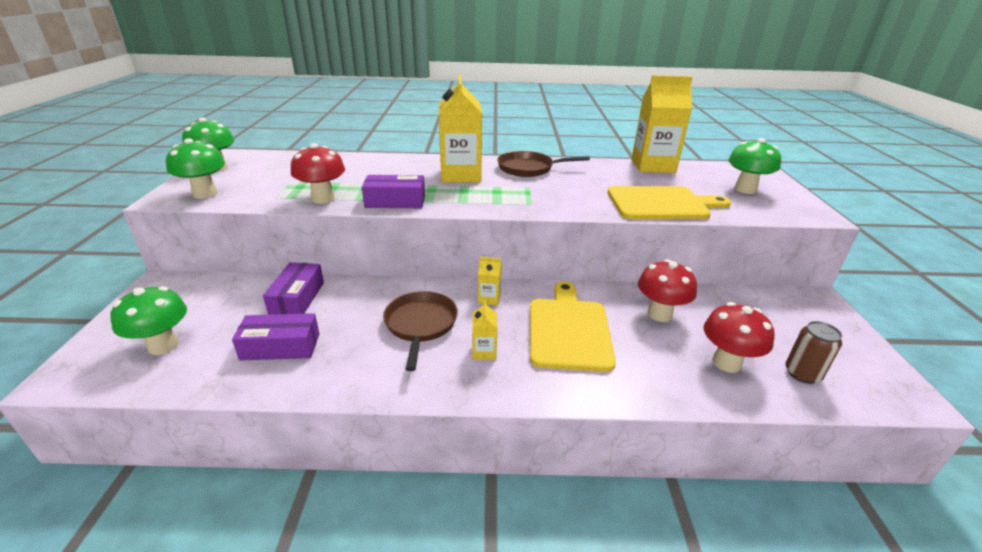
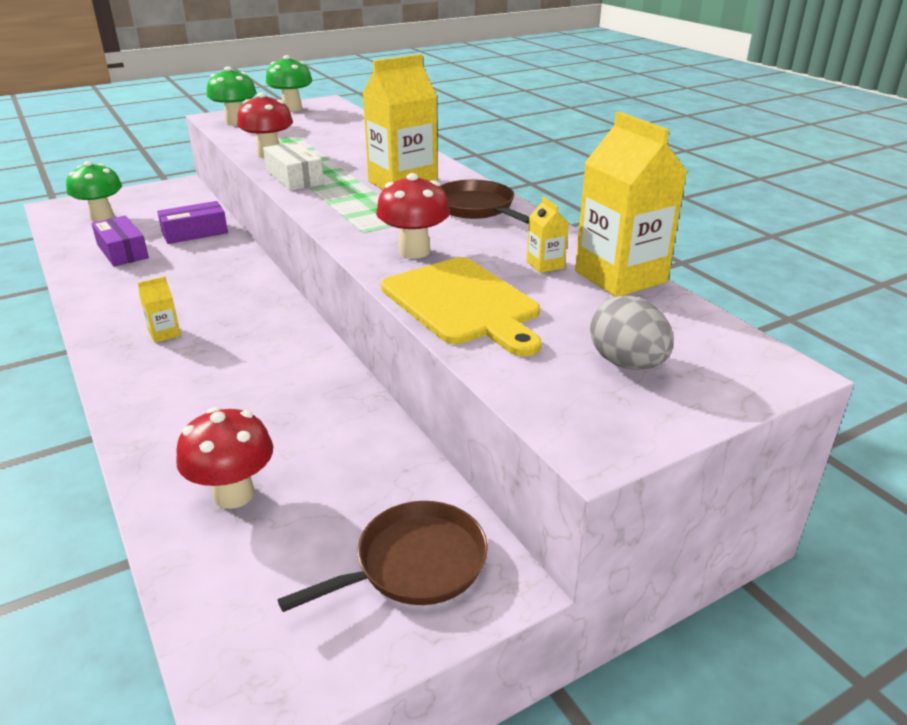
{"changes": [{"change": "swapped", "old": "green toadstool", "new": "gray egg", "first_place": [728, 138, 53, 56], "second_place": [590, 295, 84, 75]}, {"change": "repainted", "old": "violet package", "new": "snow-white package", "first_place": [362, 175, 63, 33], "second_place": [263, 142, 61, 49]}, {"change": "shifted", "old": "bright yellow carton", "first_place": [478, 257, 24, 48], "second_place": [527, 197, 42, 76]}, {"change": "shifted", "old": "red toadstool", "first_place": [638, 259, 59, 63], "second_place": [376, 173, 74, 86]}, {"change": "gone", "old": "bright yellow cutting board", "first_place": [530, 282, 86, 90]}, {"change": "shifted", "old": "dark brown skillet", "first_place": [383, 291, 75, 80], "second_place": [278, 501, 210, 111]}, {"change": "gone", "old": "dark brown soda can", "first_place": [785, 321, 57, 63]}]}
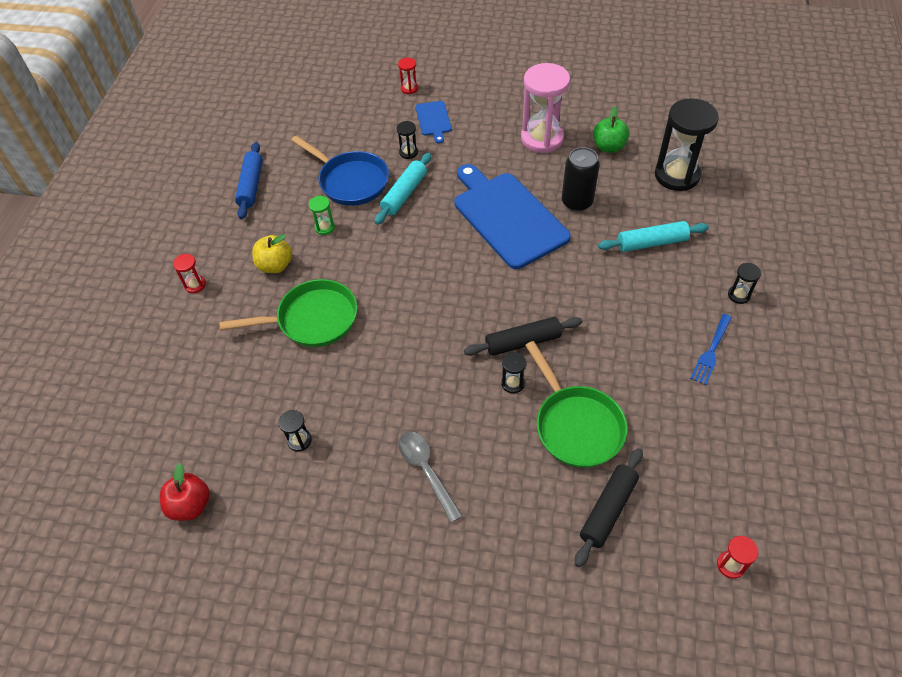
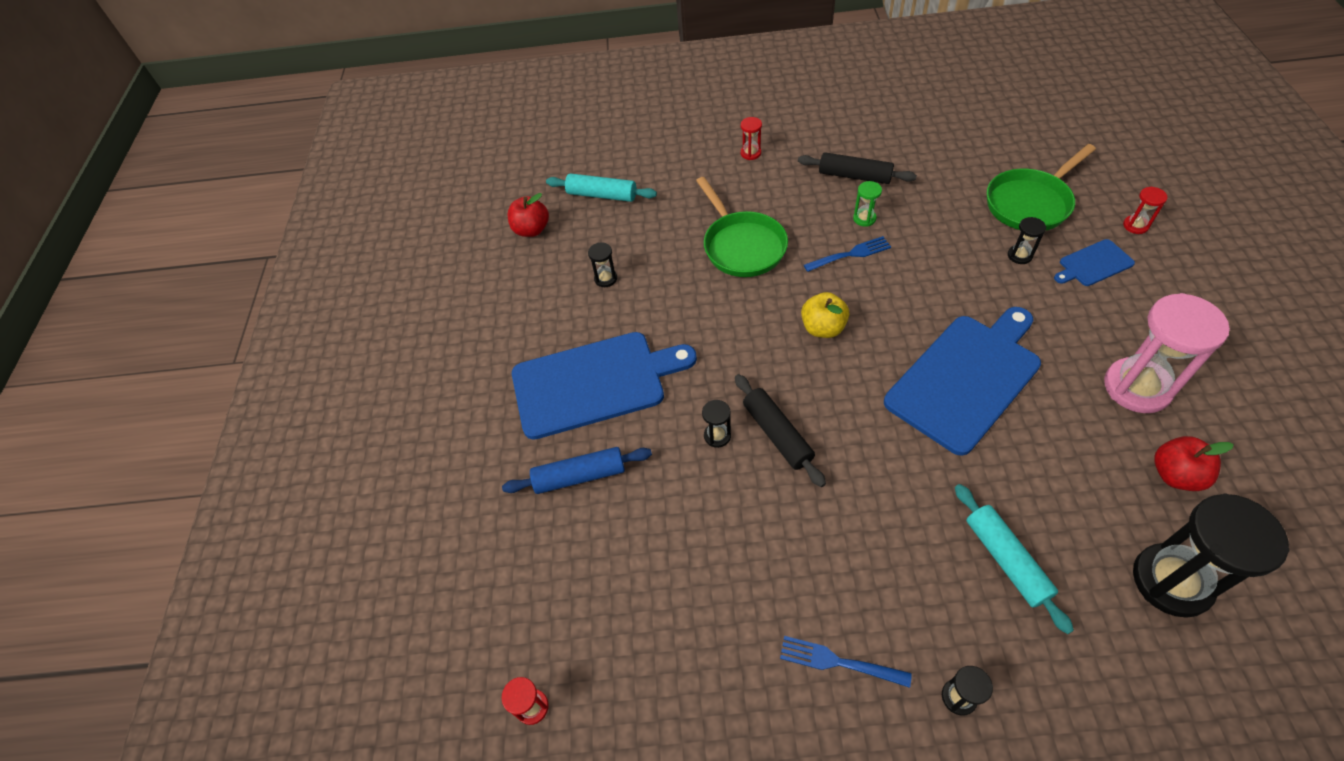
{"changes": [{"change": "repainted", "old": "green apple", "new": "red apple", "first_place": [593, 106, 36, 47], "second_place": [1154, 436, 80, 55]}, {"change": "gone", "old": "royal blue skillet", "first_place": [291, 136, 98, 70]}, {"change": "shifted", "old": "royal blue pastry roller", "first_place": [235, 142, 28, 77], "second_place": [502, 447, 150, 47]}, {"change": "gone", "old": "jet-black soda can", "first_place": [562, 147, 38, 64]}, {"change": "shifted", "old": "teal pastry roller", "first_place": [374, 153, 57, 72], "second_place": [546, 173, 111, 29]}, {"change": "shifted", "old": "bright yellow apple", "first_place": [252, 234, 40, 39], "second_place": [801, 292, 48, 46]}, {"change": "shifted", "old": "green skillet", "first_place": [525, 341, 102, 127], "second_place": [987, 144, 109, 86]}, {"change": "swapped", "old": "gray spoon", "new": "royal blue cutting board", "first_place": [398, 432, 64, 91], "second_place": [512, 332, 185, 108]}, {"change": "shifted", "old": "jet-black pastry roller", "first_place": [575, 448, 68, 119], "second_place": [798, 152, 119, 32]}, {"change": "new", "new": "royal blue table fork", "second_place": [804, 236, 87, 36]}]}
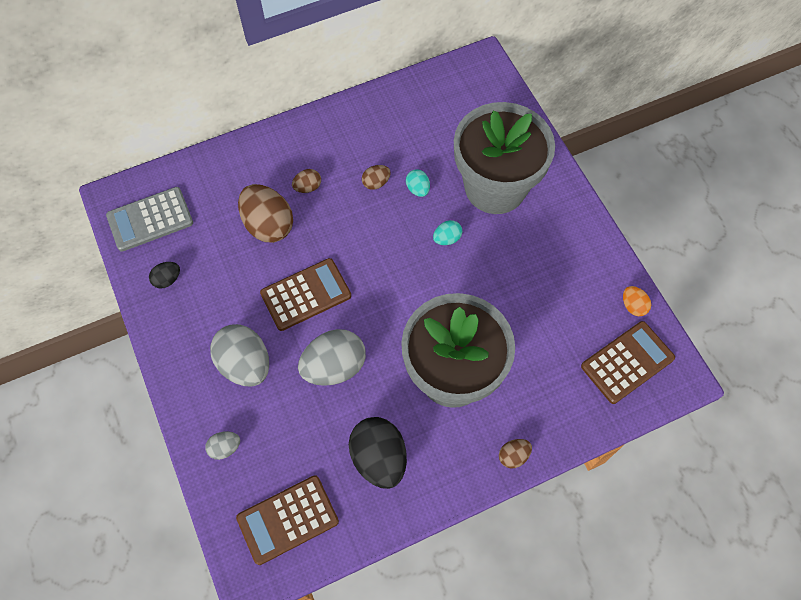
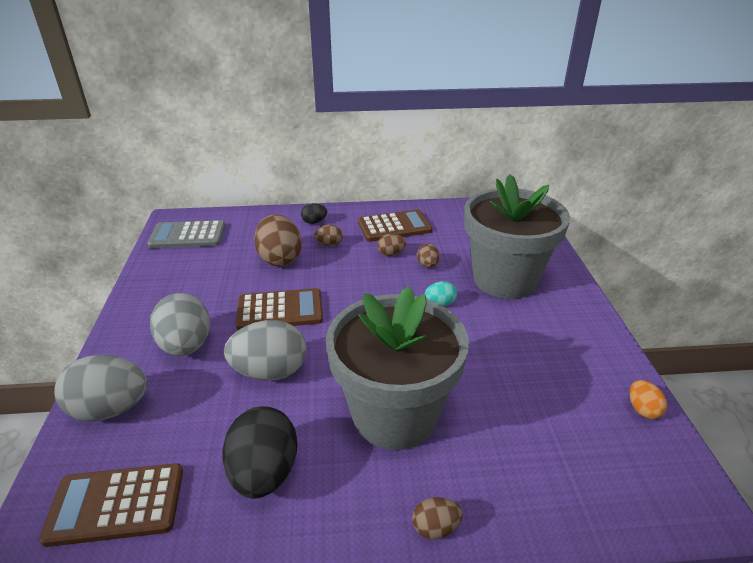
{"changes": [{"change": "repainted", "old": "teal egg", "new": "dark brown egg", "first_place": [406, 169, 24, 28], "second_place": [417, 244, 23, 24]}, {"change": "shifted", "old": "jet-black egg", "first_place": [149, 262, 31, 27], "second_place": [301, 203, 26, 21]}, {"change": "shifted", "old": "dark brown calculator", "first_place": [581, 321, 94, 83], "second_place": [358, 210, 74, 32]}, {"change": "scaled", "old": "gray egg", "first_place": [205, 431, 35, 29], "second_place": [54, 355, 93, 66], "factor": 2.06}]}
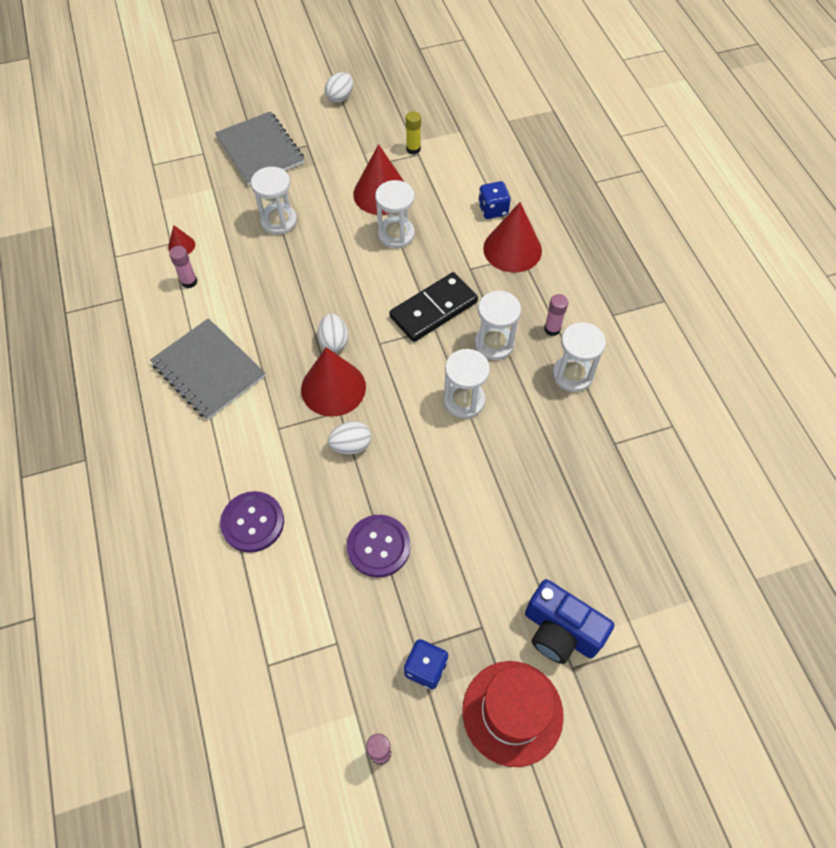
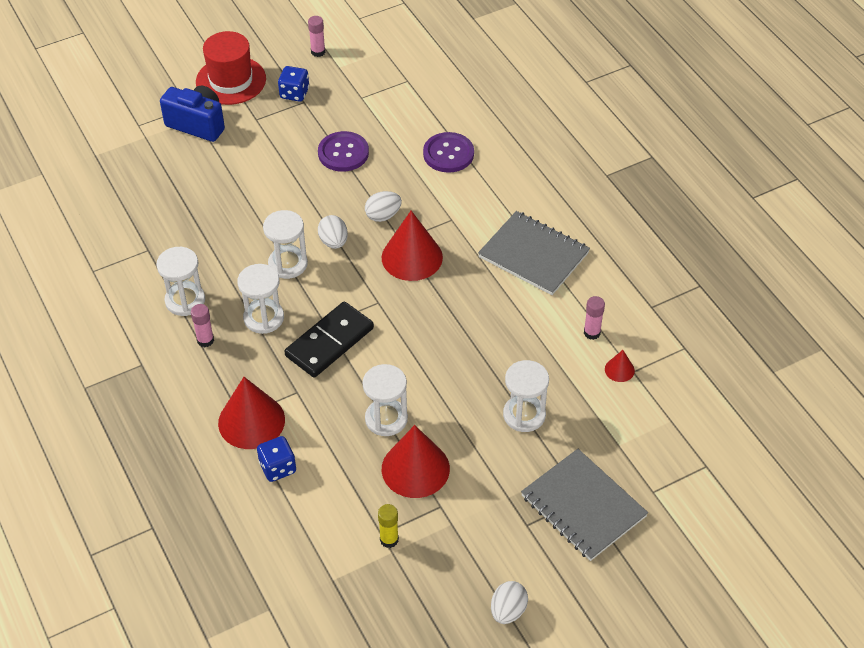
{"changes": [{"change": "shifted", "old": "snow-white egg", "first_place": [317, 314, 31, 38], "second_place": [318, 215, 30, 34]}]}
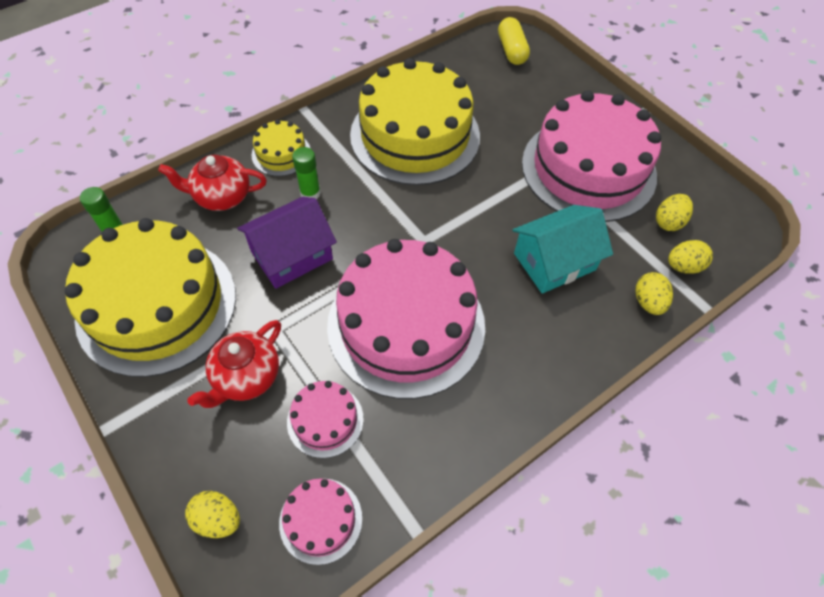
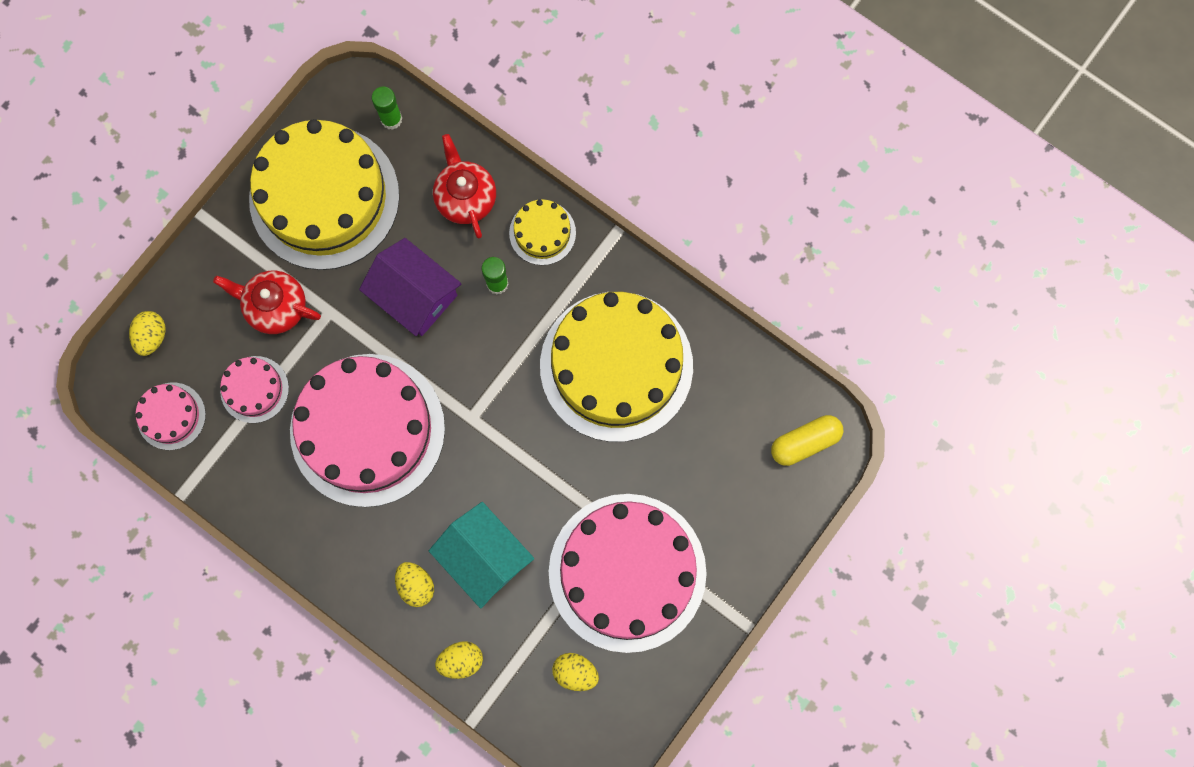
{"changes": [{"change": "shifted", "old": "bright yellow egg", "first_place": [668, 240, 45, 34], "second_place": [395, 562, 39, 45]}]}
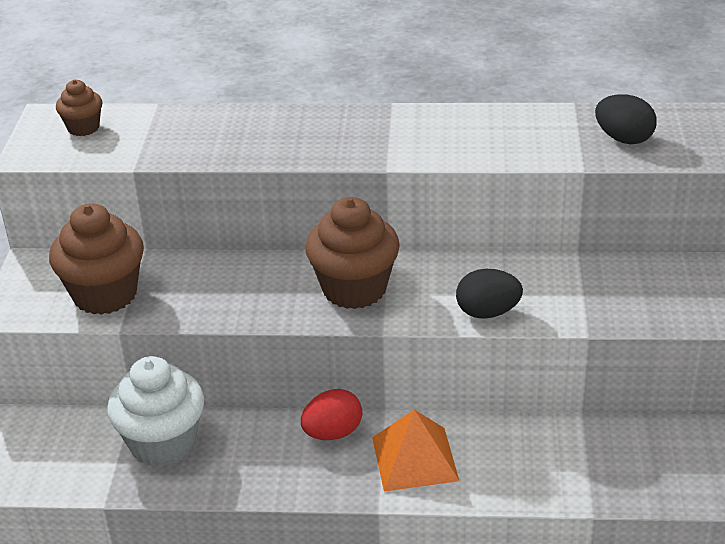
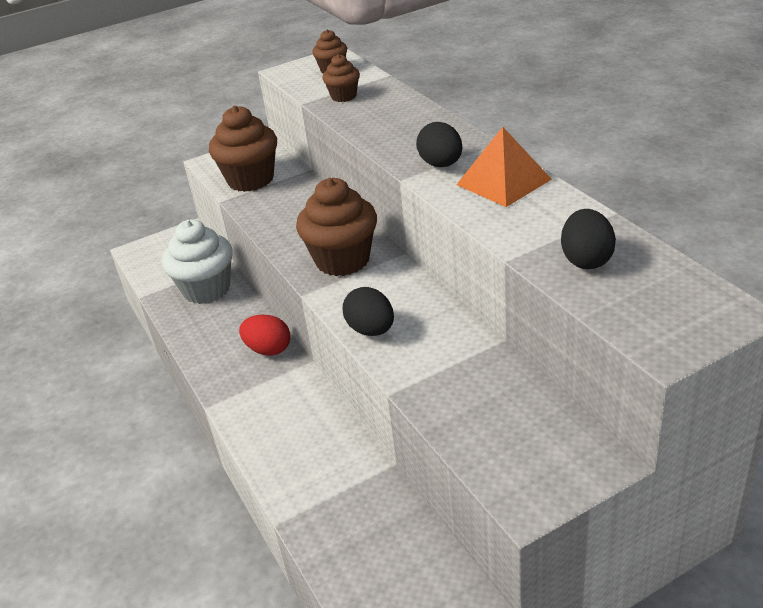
{"changes": [{"change": "shifted", "old": "orange solid pyramid", "first_place": [372, 409, 87, 82], "second_place": [456, 127, 96, 80]}, {"change": "new", "new": "dark brown fairy cake", "second_place": [323, 54, 37, 48]}, {"change": "new", "new": "jet-black egg", "second_place": [416, 122, 46, 45]}]}
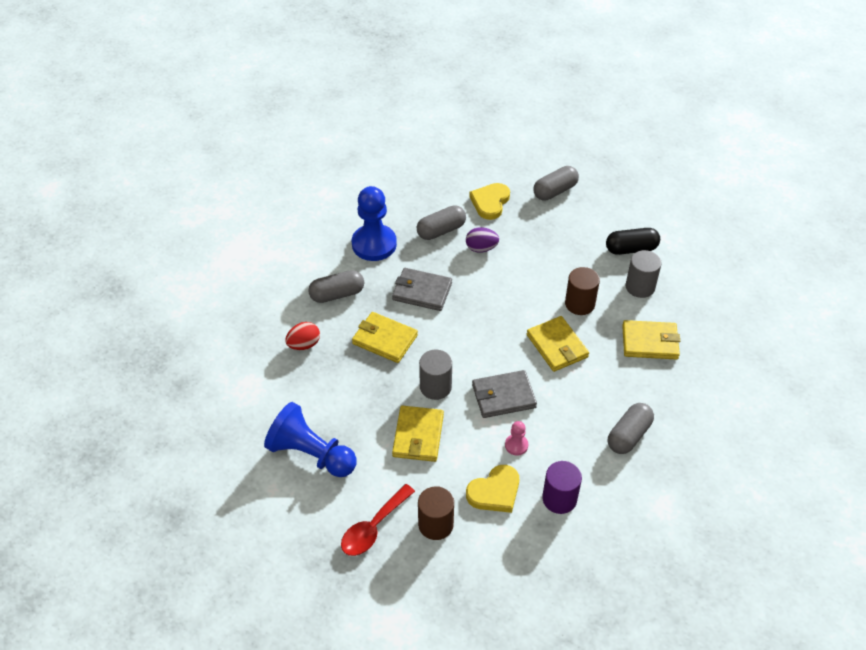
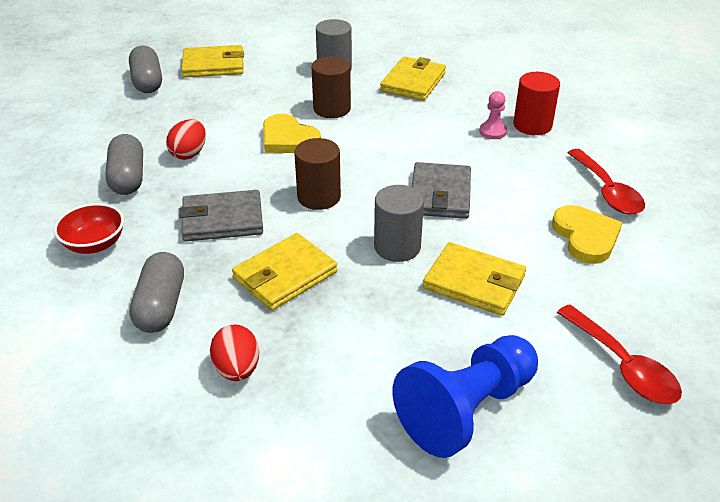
{"changes": [{"change": "shifted", "old": "bright yellow heart shape", "first_place": [469, 183, 41, 37], "second_place": [263, 114, 58, 39]}, {"change": "swapped", "old": "royal blue chess pawn", "new": "red serving bowl", "first_place": [352, 186, 45, 75], "second_place": [54, 203, 70, 51]}, {"change": "repainted", "old": "violet egg", "new": "red egg", "first_place": [466, 227, 33, 26], "second_place": [166, 119, 40, 41]}, {"change": "gone", "old": "jet-black capsule", "first_place": [606, 228, 54, 27]}, {"change": "rotated", "old": "gray card wallet", "first_place": [392, 268, 60, 43], "second_place": [179, 190, 84, 52], "degrees": 45}, {"change": "shifted", "old": "bright yellow card wallet", "first_place": [527, 316, 62, 56], "second_place": [181, 45, 63, 33]}, {"change": "swapped", "old": "gray capsule", "new": "red cylinder shape", "first_place": [608, 403, 46, 51], "second_place": [513, 72, 47, 63]}, {"change": "shifted", "old": "rose-pink chess pawn", "first_place": [505, 421, 23, 35], "second_place": [479, 91, 28, 48]}, {"change": "swapped", "old": "violet cylinder shape", "new": "red spoon", "first_place": [542, 461, 40, 53], "second_place": [567, 149, 78, 65]}, {"change": "shifted", "old": "dark brown cylinder shape", "first_place": [418, 486, 36, 54], "second_place": [294, 138, 47, 72]}]}
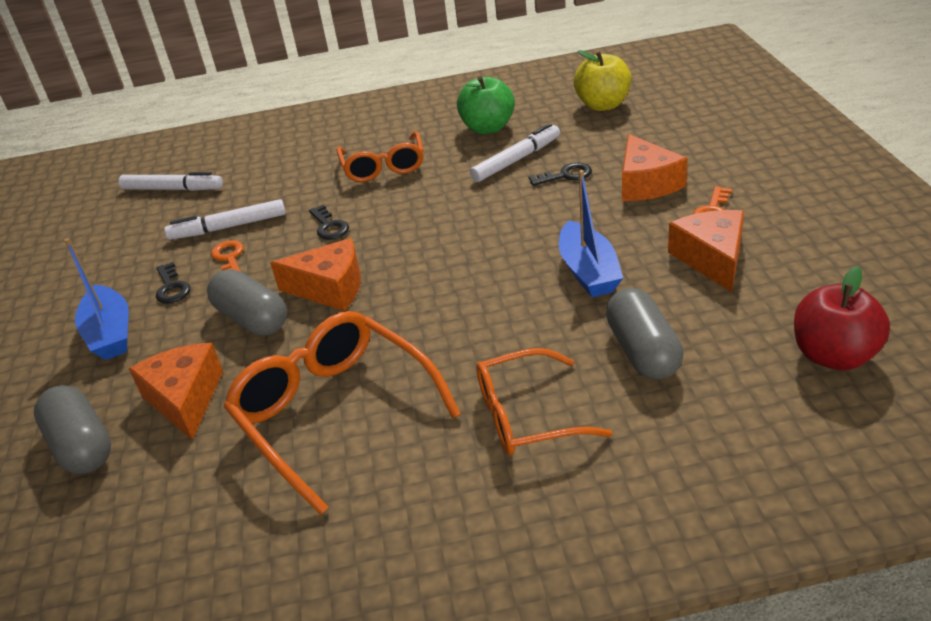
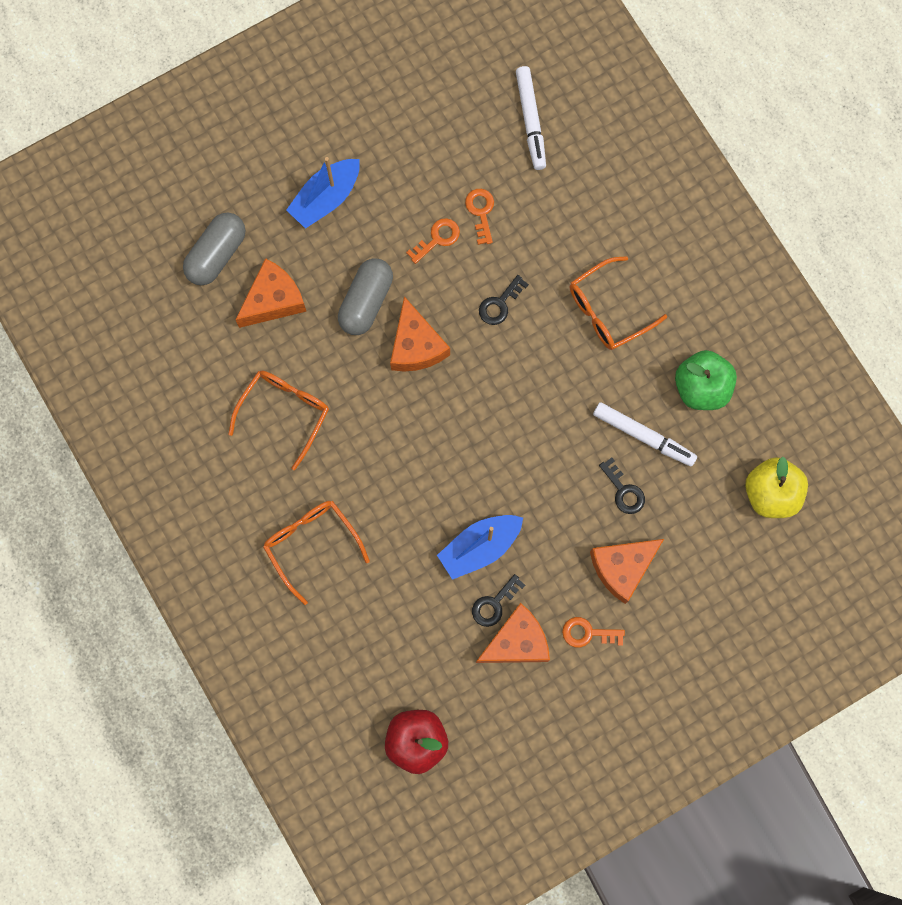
{"changes": [{"change": "swapped", "old": "snow-white felt pen", "new": "orange door key", "first_place": [164, 199, 122, 41], "second_place": [465, 189, 29, 56]}, {"change": "shifted", "old": "jet-black door key", "first_place": [156, 262, 34, 42], "second_place": [472, 574, 53, 53]}, {"change": "gone", "old": "gray capsule", "first_place": [606, 288, 77, 92]}, {"change": "scaled", "old": "orange eyeglasses", "first_place": [224, 311, 237, 204], "second_place": [228, 371, 101, 99], "factor": 0.66}]}
